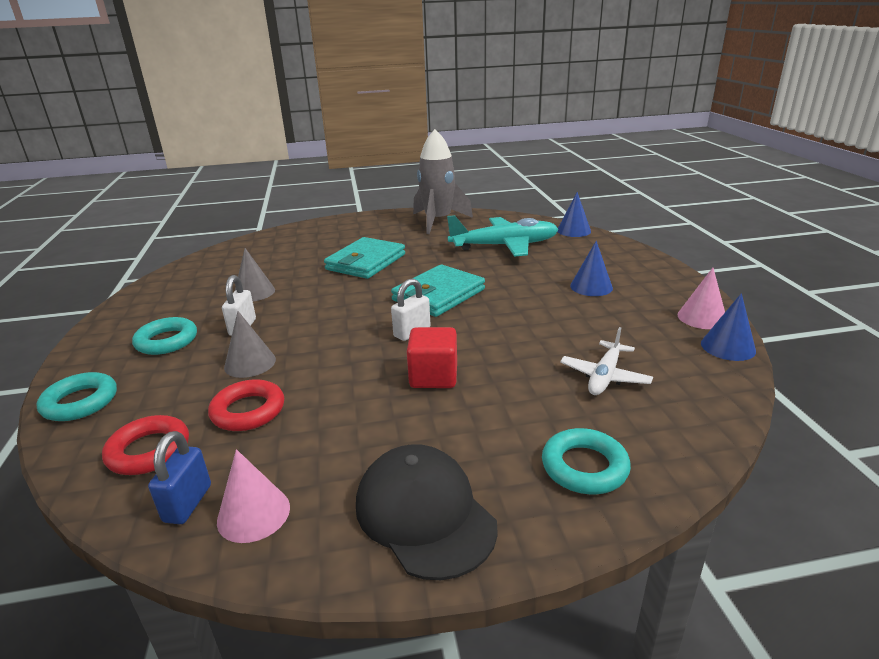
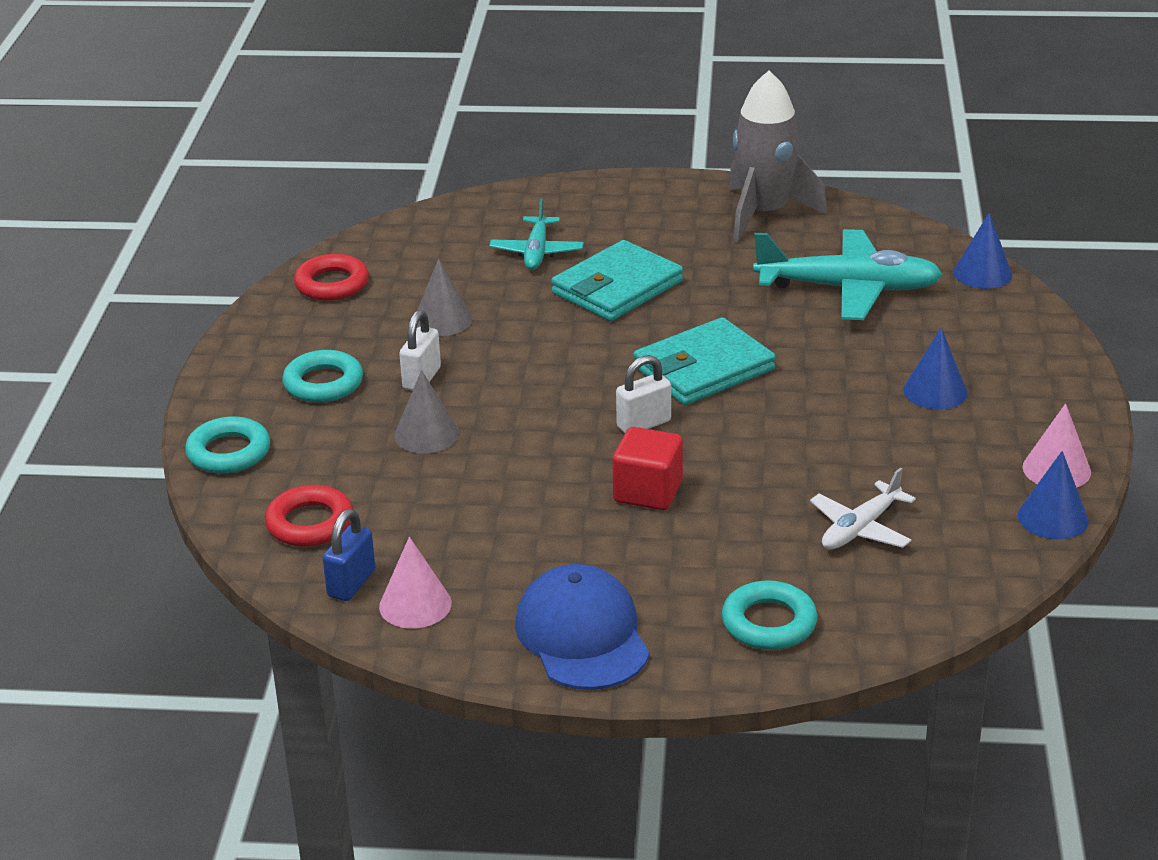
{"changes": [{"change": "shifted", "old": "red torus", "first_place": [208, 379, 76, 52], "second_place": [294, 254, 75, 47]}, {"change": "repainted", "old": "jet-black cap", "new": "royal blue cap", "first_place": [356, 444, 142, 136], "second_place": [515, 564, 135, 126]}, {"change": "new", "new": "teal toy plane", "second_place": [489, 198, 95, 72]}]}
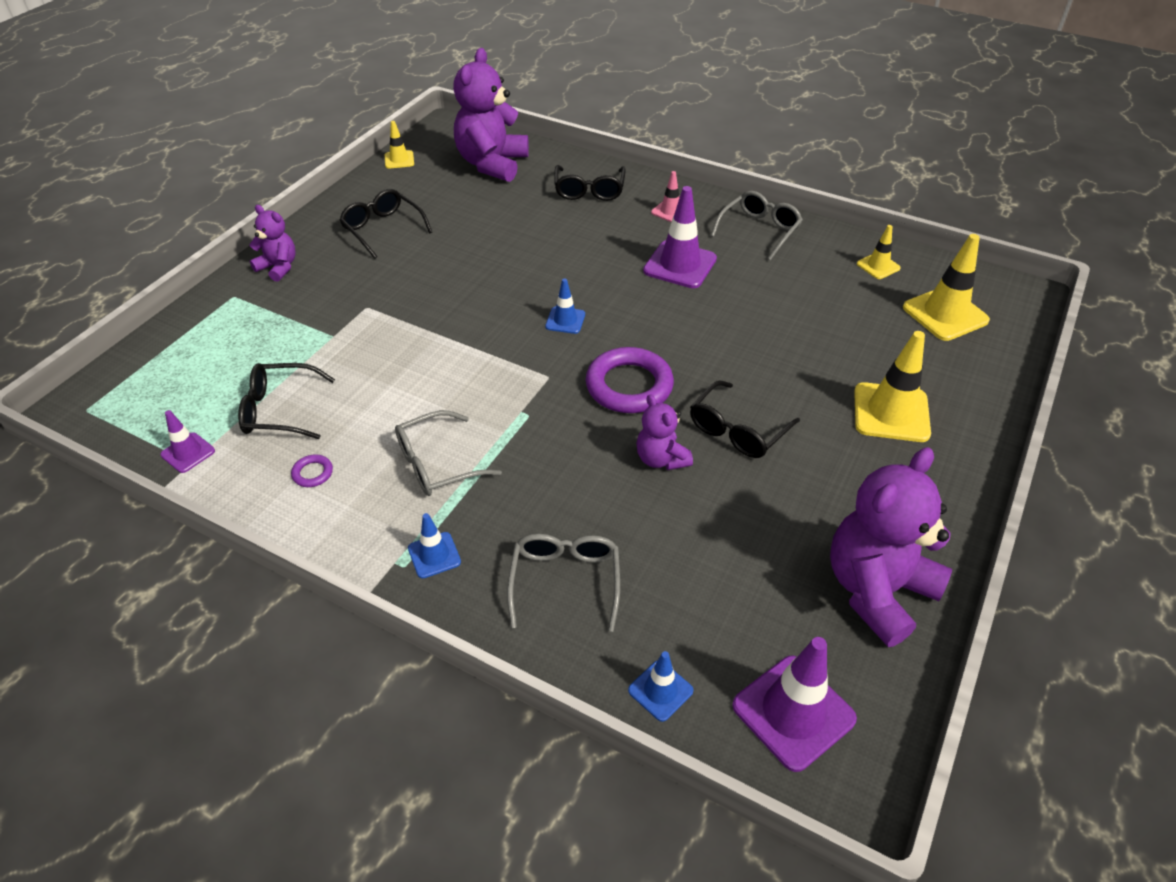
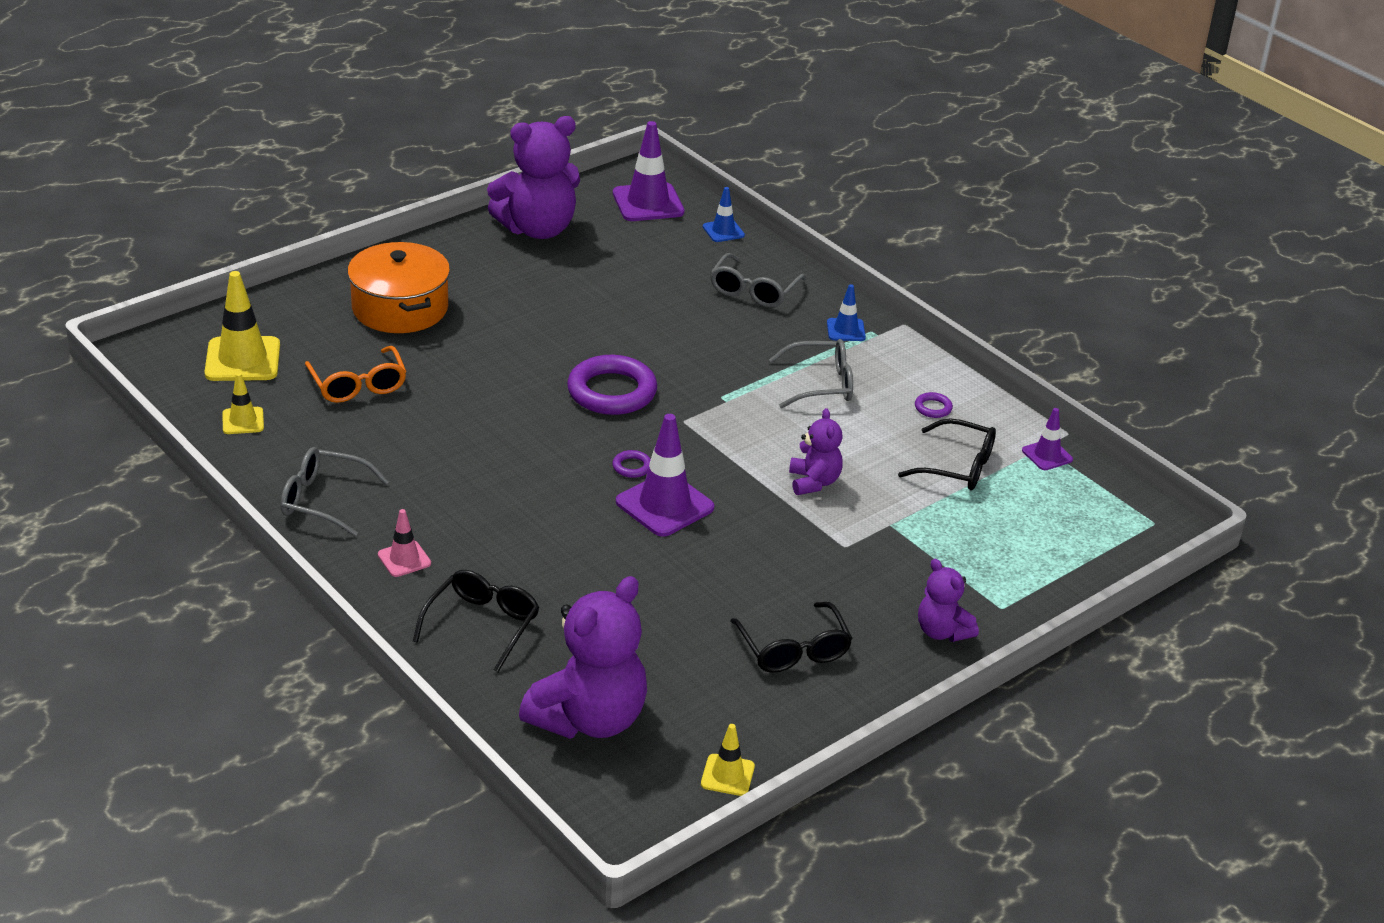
{"changes": [{"change": "shifted", "old": "violet safety cone", "first_place": [643, 186, 74, 102], "second_place": [616, 414, 98, 123]}, {"change": "rotated", "old": "gray eyeglasses", "first_place": [711, 191, 92, 69], "second_place": [281, 447, 108, 89], "degrees": 45}, {"change": "swapped", "old": "royal blue safety cone", "new": "violet torus", "first_place": [545, 278, 40, 56], "second_place": [612, 450, 39, 28]}, {"change": "swapped", "old": "bright yellow safety cone", "new": "orange stockpot", "first_place": [854, 331, 77, 111], "second_place": [347, 242, 103, 91]}, {"change": "gone", "old": "jet-black eyeglasses", "first_place": [690, 380, 110, 78]}, {"change": "shifted", "old": "violet teddy bear", "first_place": [636, 394, 57, 76], "second_place": [789, 408, 54, 87]}, {"change": "new", "new": "orange eyeglasses", "second_place": [305, 346, 102, 57]}]}
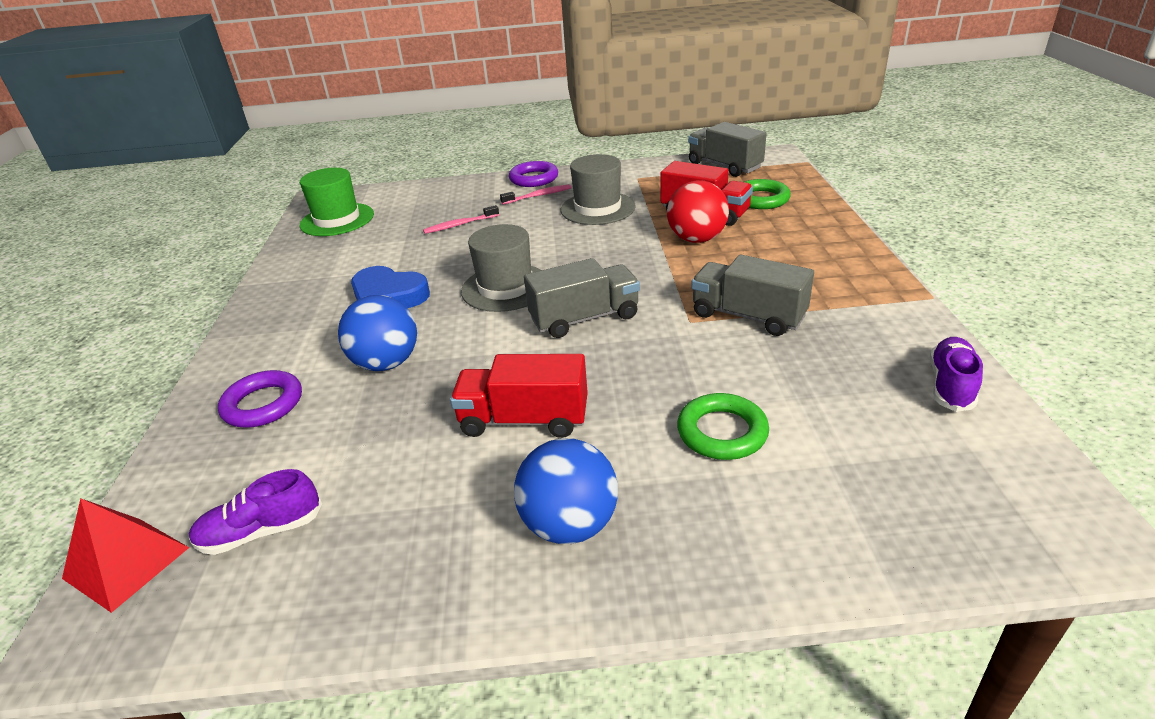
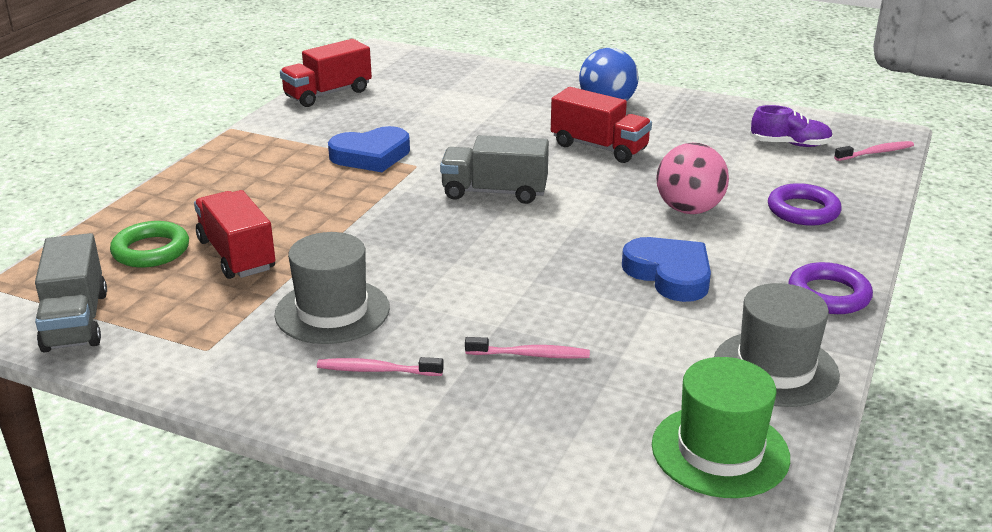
{"changes": [{"change": "shifted", "old": "violet torus", "first_place": [509, 161, 49, 26], "second_place": [788, 262, 85, 52]}, {"change": "gone", "old": "red play ball", "first_place": [667, 180, 62, 63]}, {"change": "shifted", "old": "gray hat", "first_place": [461, 224, 81, 88], "second_place": [714, 283, 126, 124]}, {"change": "swapped", "old": "gray lorry", "new": "royal blue heart shape", "first_place": [691, 255, 123, 81], "second_place": [328, 126, 82, 46]}, {"change": "repainted", "old": "royal blue play ball", "new": "rose-pink play ball", "first_place": [338, 295, 79, 76], "second_place": [656, 143, 73, 71]}, {"change": "swapped", "old": "violet lace-up shoe", "new": "red lorry", "first_place": [930, 337, 53, 75], "second_place": [280, 39, 92, 68]}, {"change": "gone", "old": "green torus", "first_place": [677, 393, 92, 67]}, {"change": "swapped", "old": "red solid pyramid", "new": "rose-pink toothbrush", "first_place": [62, 498, 128, 115], "second_place": [834, 141, 80, 20]}]}
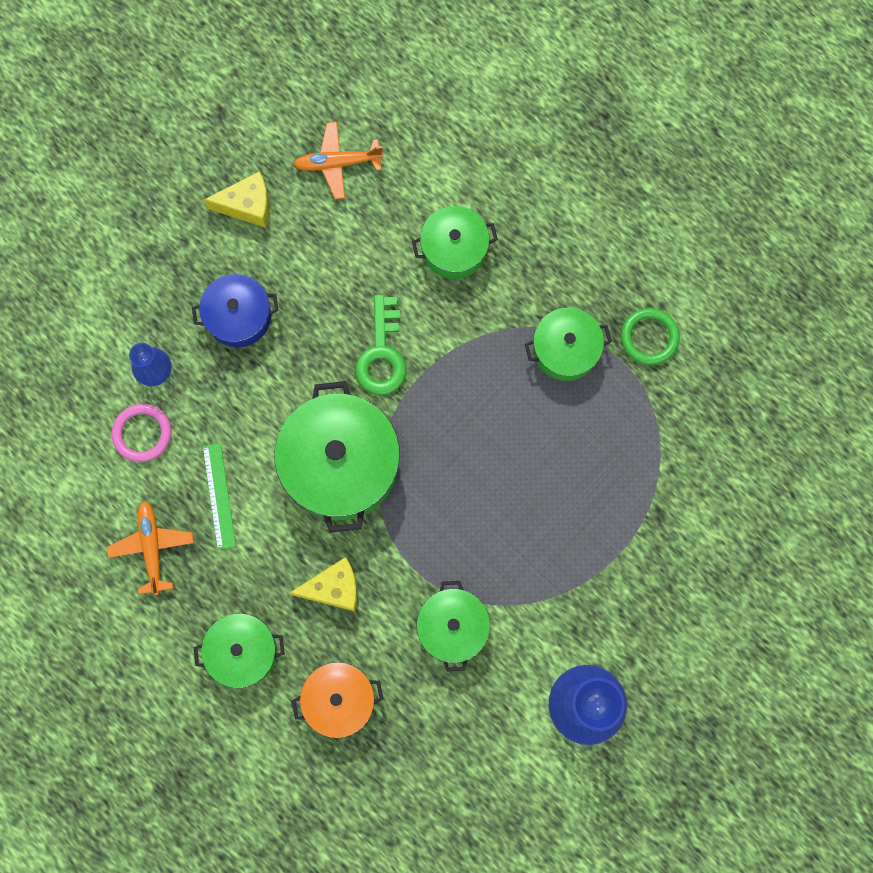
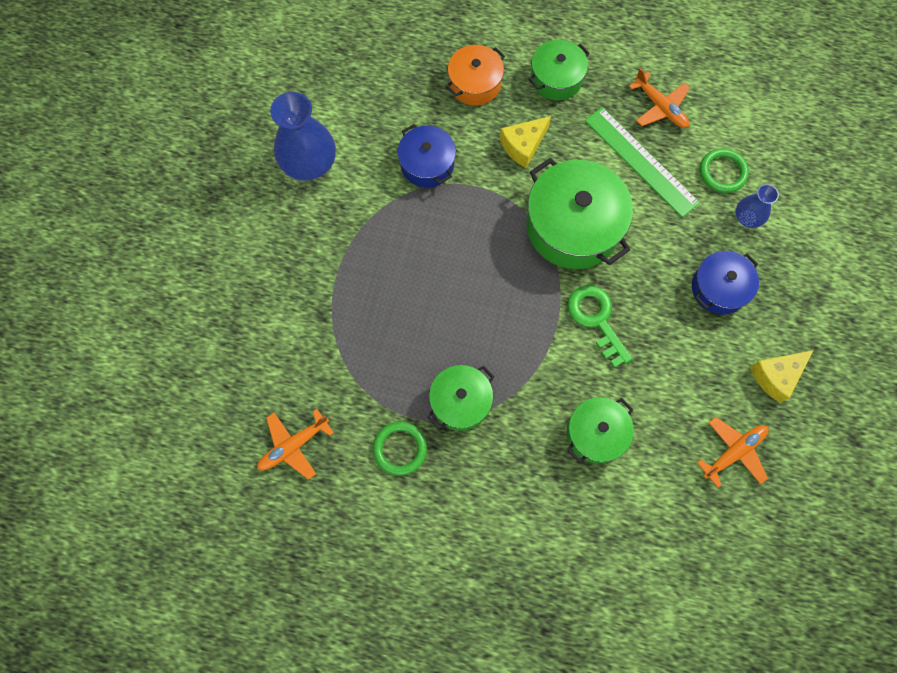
{"changes": [{"change": "repainted", "old": "rose-pink torus", "new": "green torus", "first_place": [112, 404, 60, 58], "second_place": [700, 148, 49, 45]}, {"change": "scaled", "old": "green ruler", "first_place": [203, 443, 33, 107], "second_place": [585, 107, 115, 110], "factor": 1.65}, {"change": "repainted", "old": "green stockpot", "new": "royal blue stockpot", "first_place": [417, 581, 73, 91], "second_place": [397, 124, 59, 64]}, {"change": "new", "new": "orange toy plane", "second_place": [257, 409, 77, 71]}]}
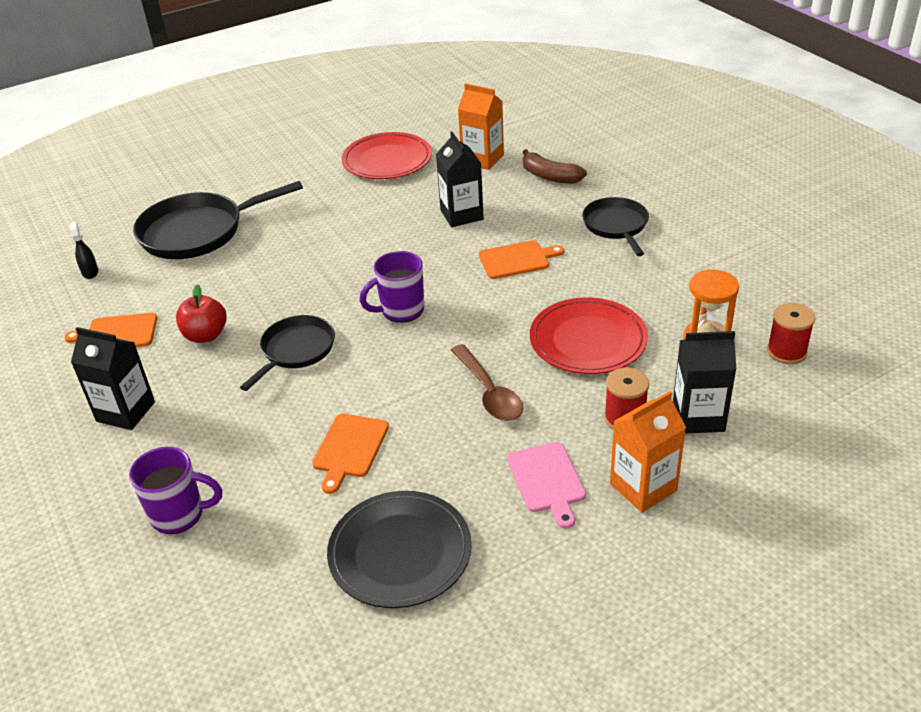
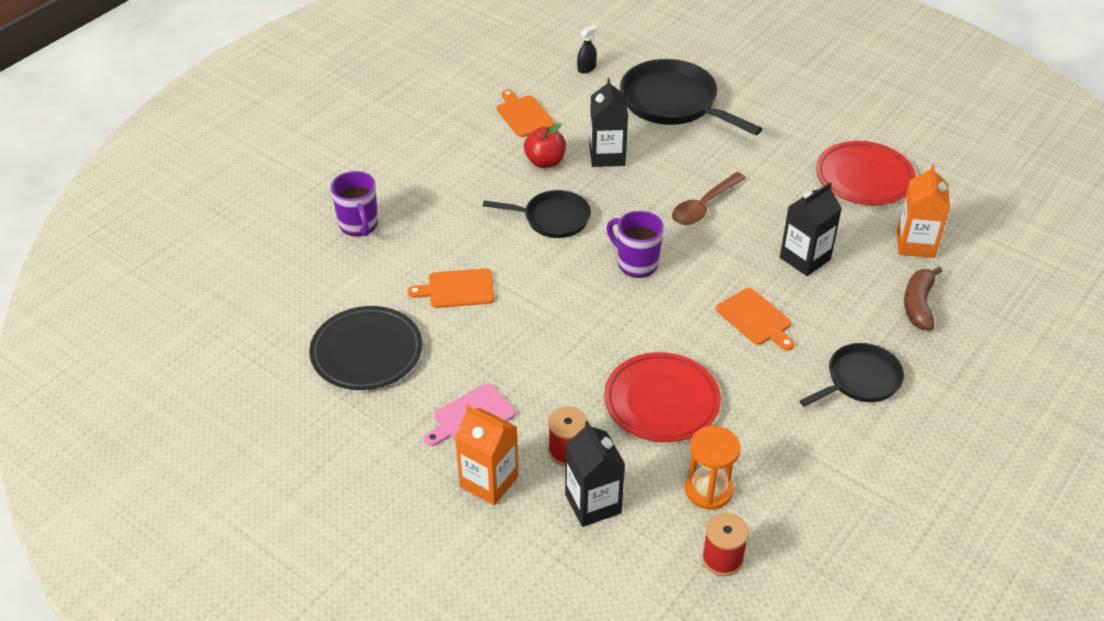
{"changes": [{"change": "shifted", "old": "jet-black carton", "first_place": [71, 327, 84, 103], "second_place": [590, 78, 38, 89]}, {"change": "shifted", "old": "dark brown spoon", "first_place": [451, 344, 72, 77], "second_place": [672, 172, 74, 53]}]}
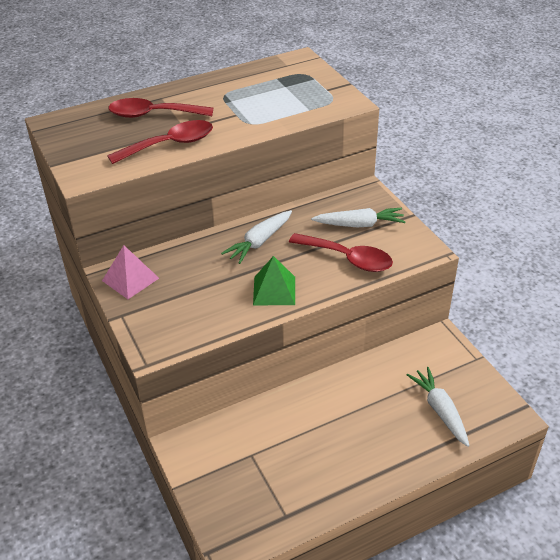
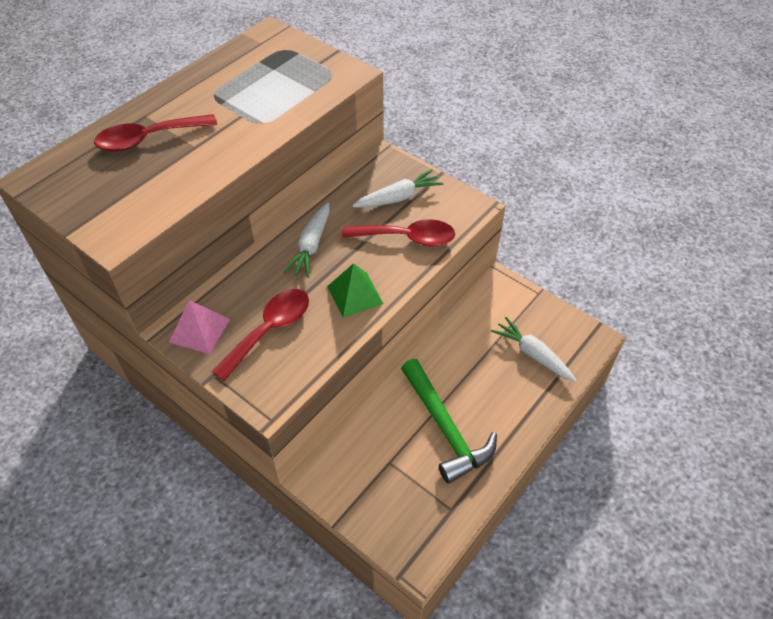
{"changes": [{"change": "shifted", "old": "red spoon", "first_place": [107, 120, 106, 44], "second_place": [211, 289, 98, 92]}, {"change": "new", "new": "green hammer", "second_place": [401, 359, 96, 125]}]}
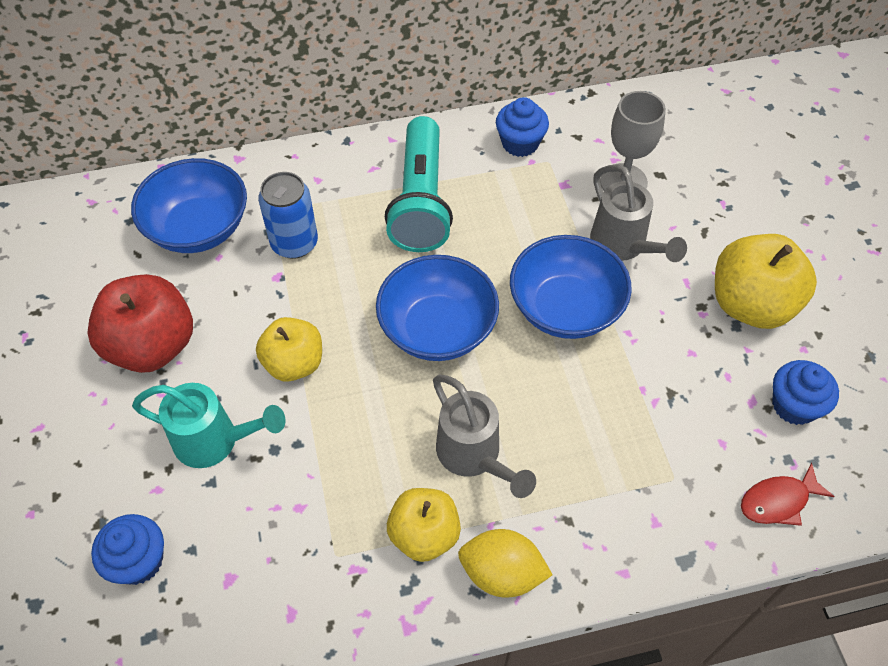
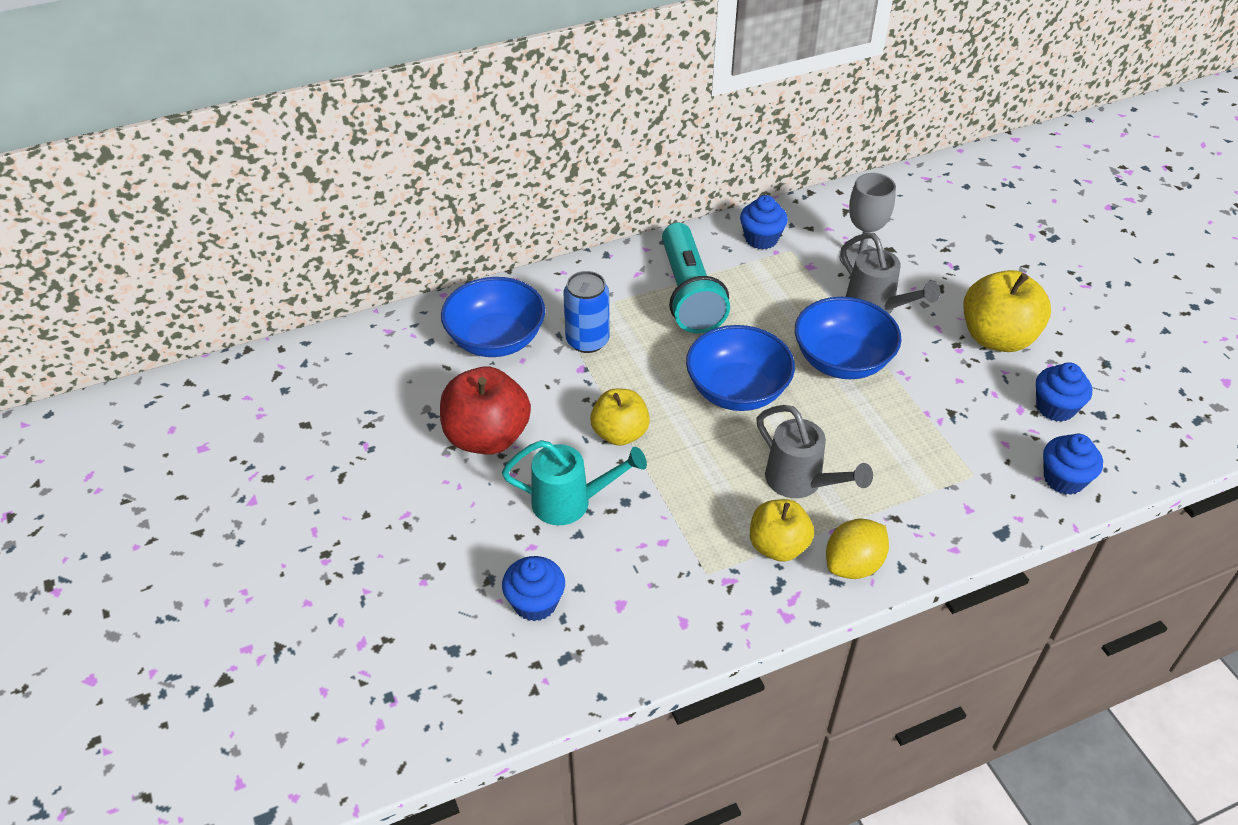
{"changes": [{"change": "swapped", "old": "red fish", "new": "royal blue fairy cake", "first_place": [741, 463, 94, 63], "second_place": [1043, 434, 60, 61]}, {"change": "rotated", "old": "bright yellow citrus fruit", "first_place": [458, 529, 95, 69], "second_place": [826, 519, 63, 60], "degrees": -45}]}
